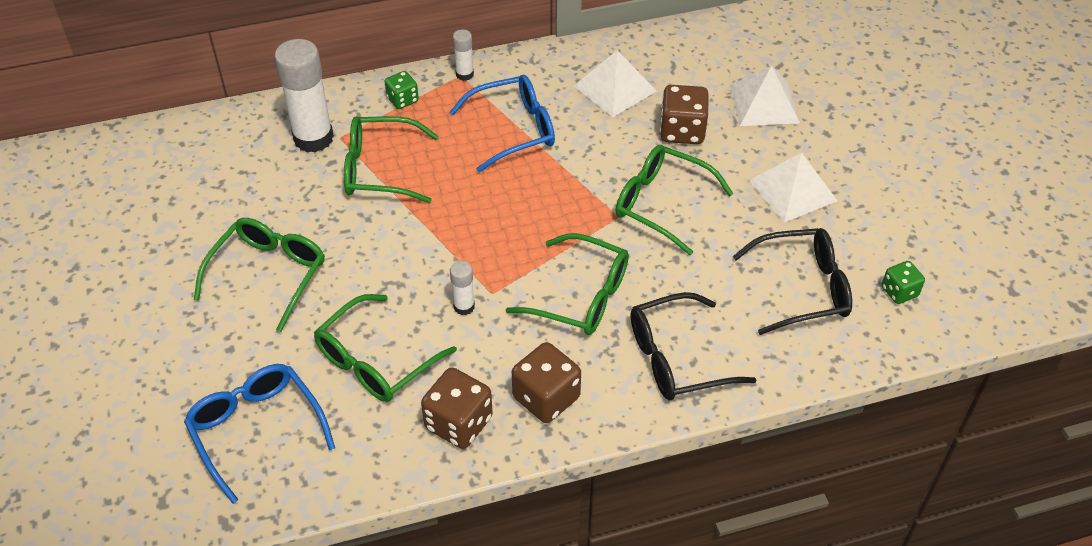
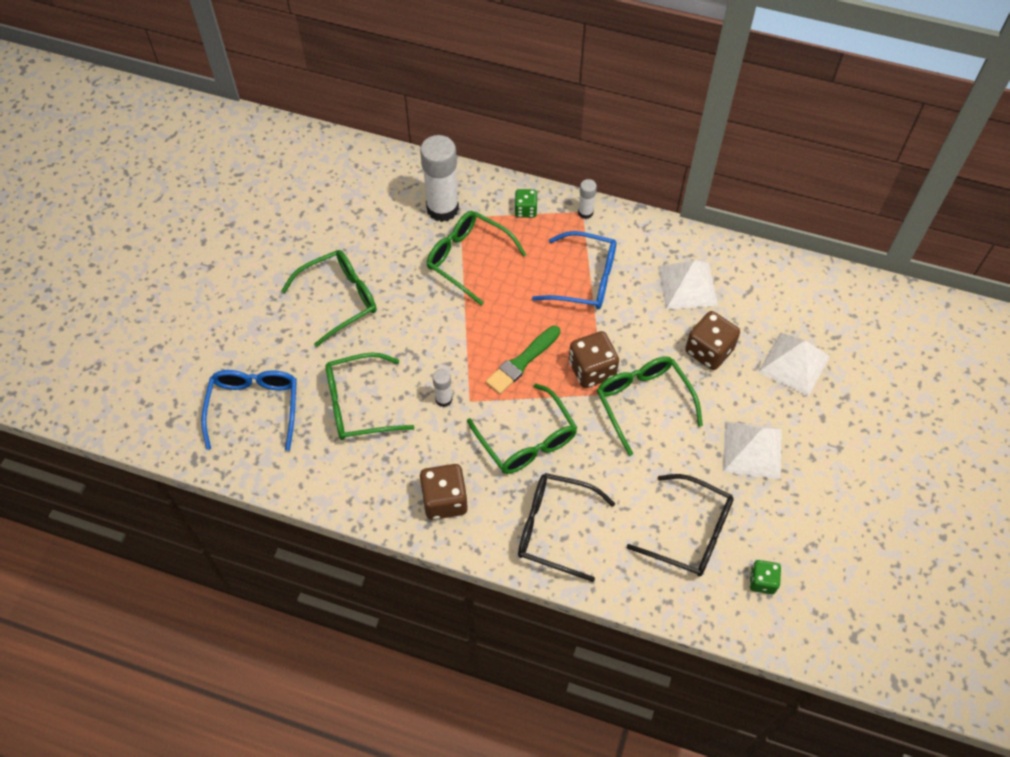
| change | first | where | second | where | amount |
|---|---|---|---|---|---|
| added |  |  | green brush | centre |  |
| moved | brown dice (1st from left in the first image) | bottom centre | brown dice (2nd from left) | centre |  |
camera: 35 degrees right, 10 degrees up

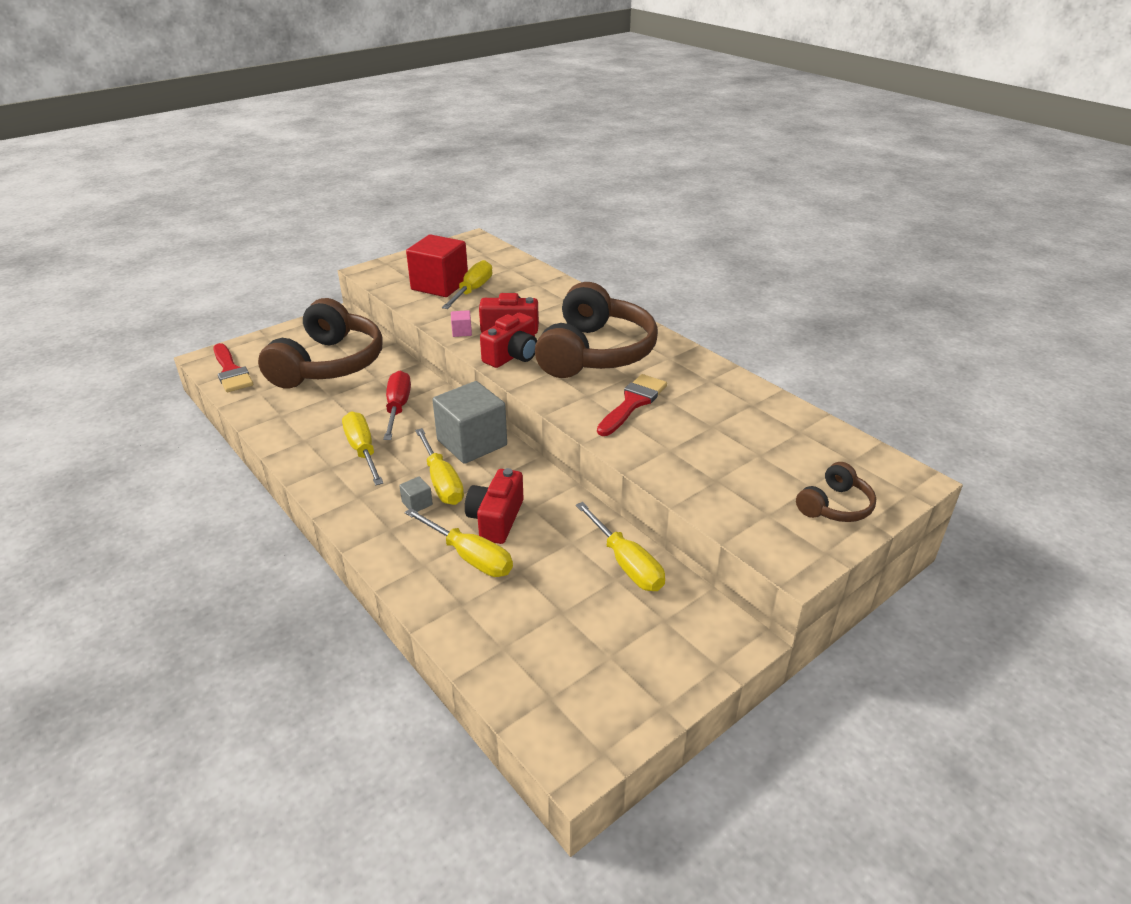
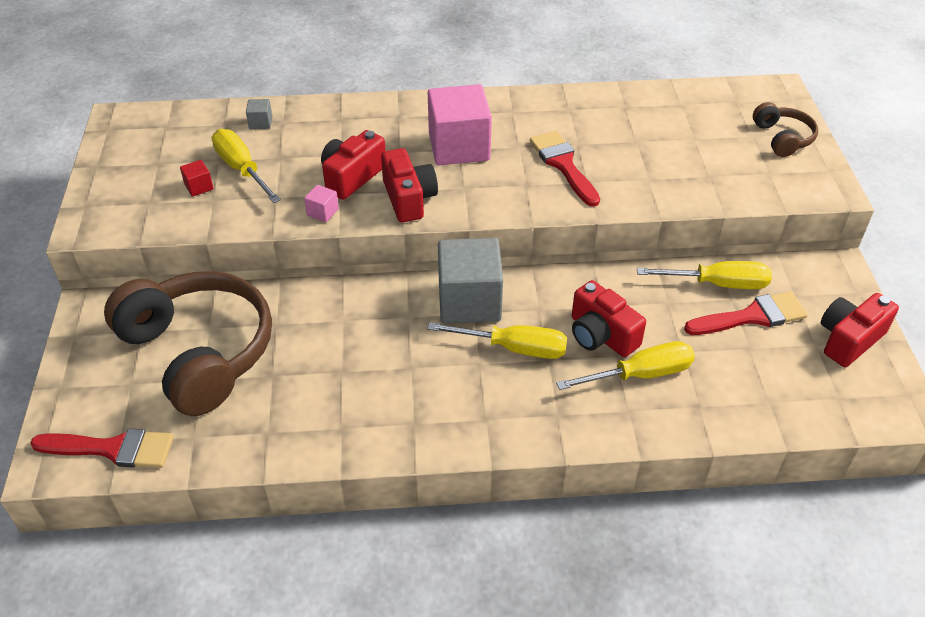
| change | first | where | second | where | amount |
|---|---|---|---|---|---|
| removed | yellow screwdriver (1st from left) | middle left |  |  |  |
| removed | red screwdriver | centre |  |  |  |
| added |  |  | red brush (3rd from left) | middle right |  |
| added |  |  | red camera (4th from left) | middle right |  |
| moved | grey cube (1st from left) | centre |  | top left |  |
| replaced | brown headphones (2nd from left) | centre | pink cube (2nd from left) | top centre |  |
| resized | red cube | top centre |  | top left | x0.40 |
camera: 55 degrees left, 10 degrees up

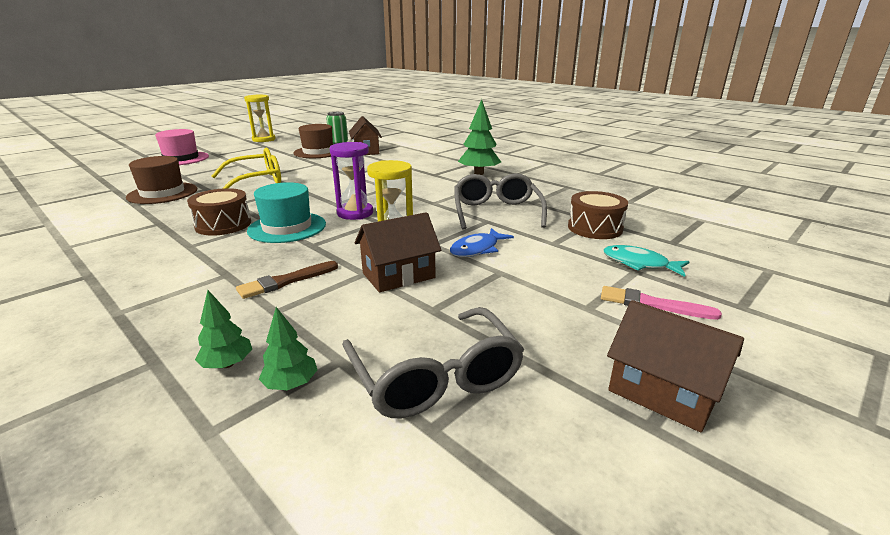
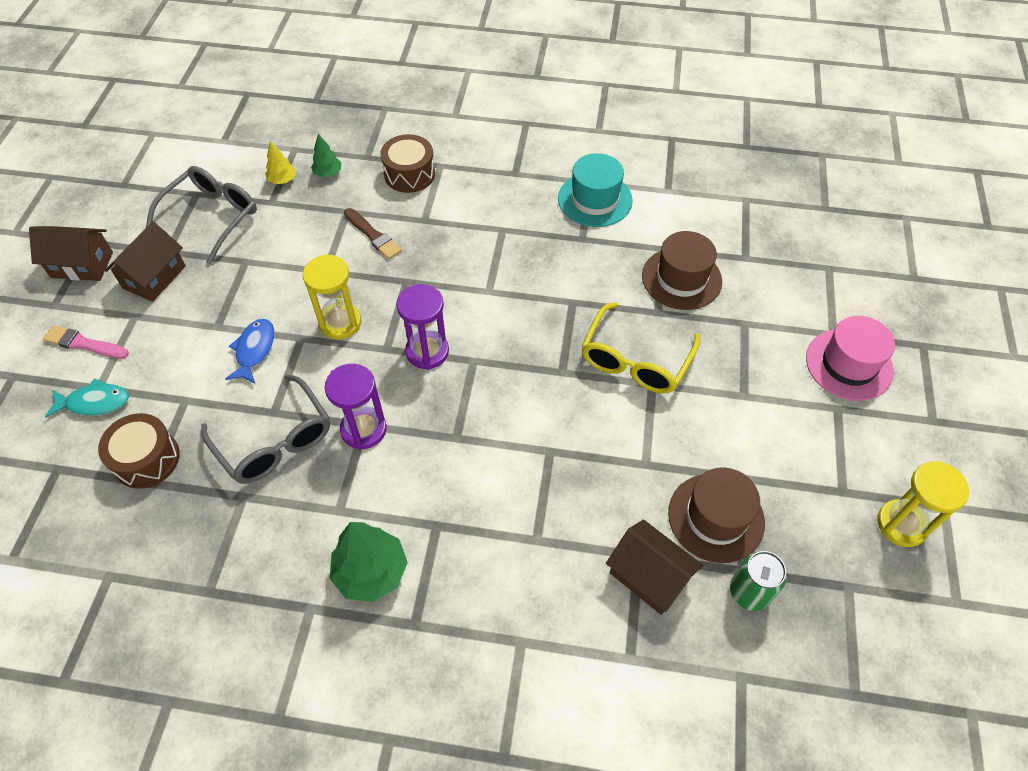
| change | first | where | second | where | amount |
|---|---|---|---|---|---|
| added |  |  | purple hourglass (1st from left) | centre |  |
| moved | brown drum (1st from left in the first image) | middle left | brown drum (2nd from left) | top centre |  |
| moved | turquoise hat | middle left |  | top centre |  |
| moved | brown house (2nd from left) | centre |  | middle left |  |
| recoloured | green tree (2nd from left) | middle left | yellow tree | top left |  |
| turned | brown brush | middle left |  | top centre | 120 degrees clockwise |
| turned | grey glasses (1st from left) | bottom centre |  | top left | 90 degrees clockwise |
| turned | pink brush | middle right |  | middle left | 150 degrees counterclockwise |
camera: 145 degrees right, 30 degrees up

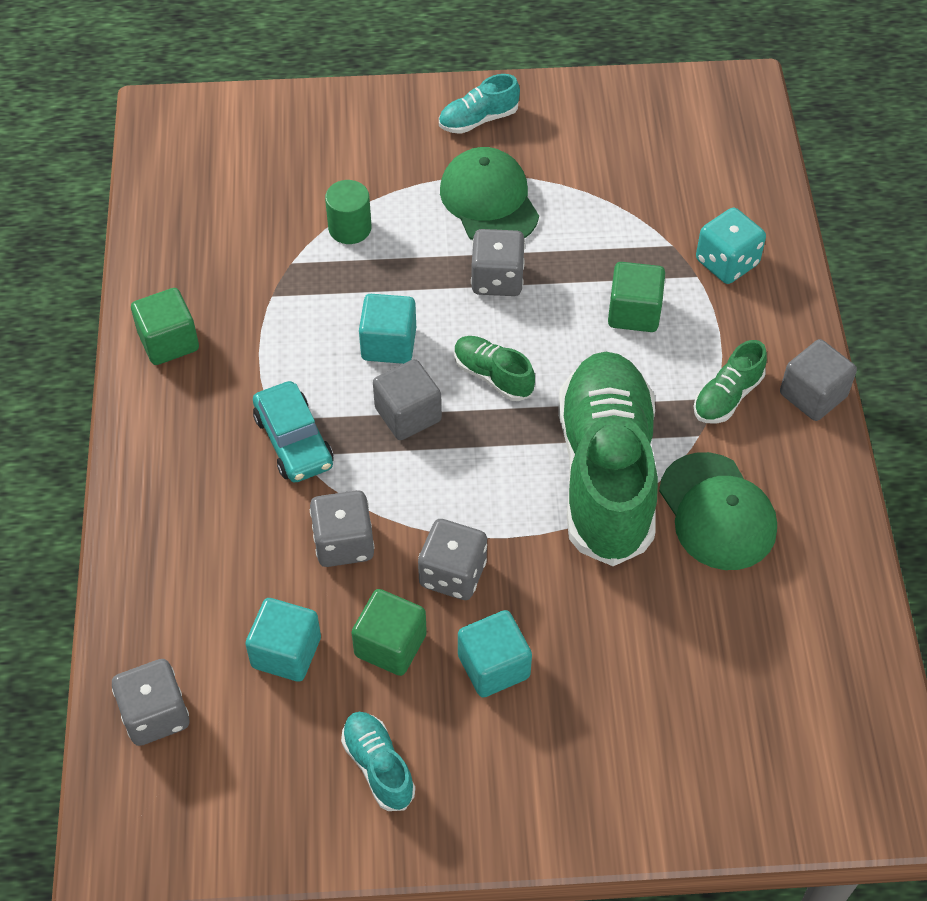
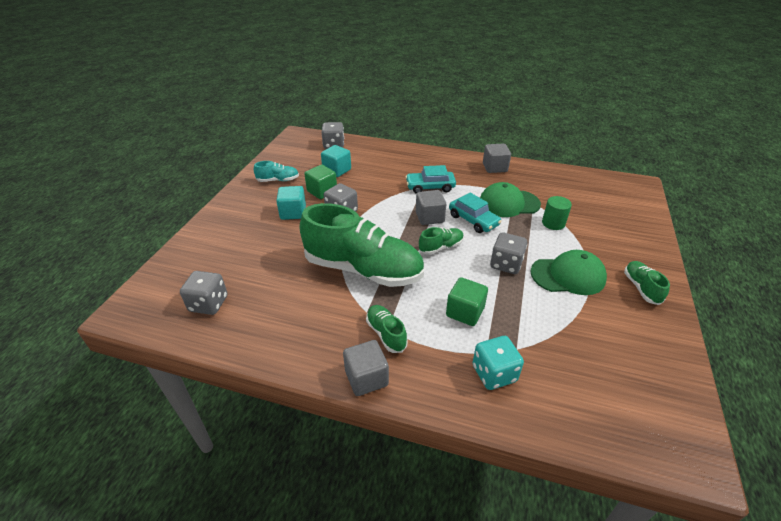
| change | first | where | second | where | amount |
|---|---|---|---|---|---|
| moved | grey dice (2nd from left in the first image) | centre | grey dice (1st from left) | middle left |  |
| moved | green cap (2nd from left in the first image) | middle right | green cap (1st from left) | centre |  |
| replaced | turquoise cube (2nd from left) | centre | turquoise car (2nd from left) | centre |  |
| recoloured | green cube (1st from left) | middle left | grey cube (3rd from left) | top centre |  |
| recoloured | turquoise shoe (2nd from left) | top centre | green shoe (4th from left) | middle right |  |
camera: 110 degrees right, 15 degrees down

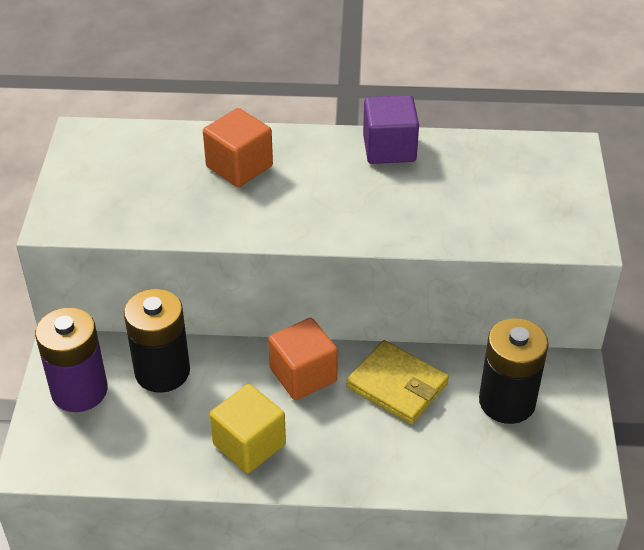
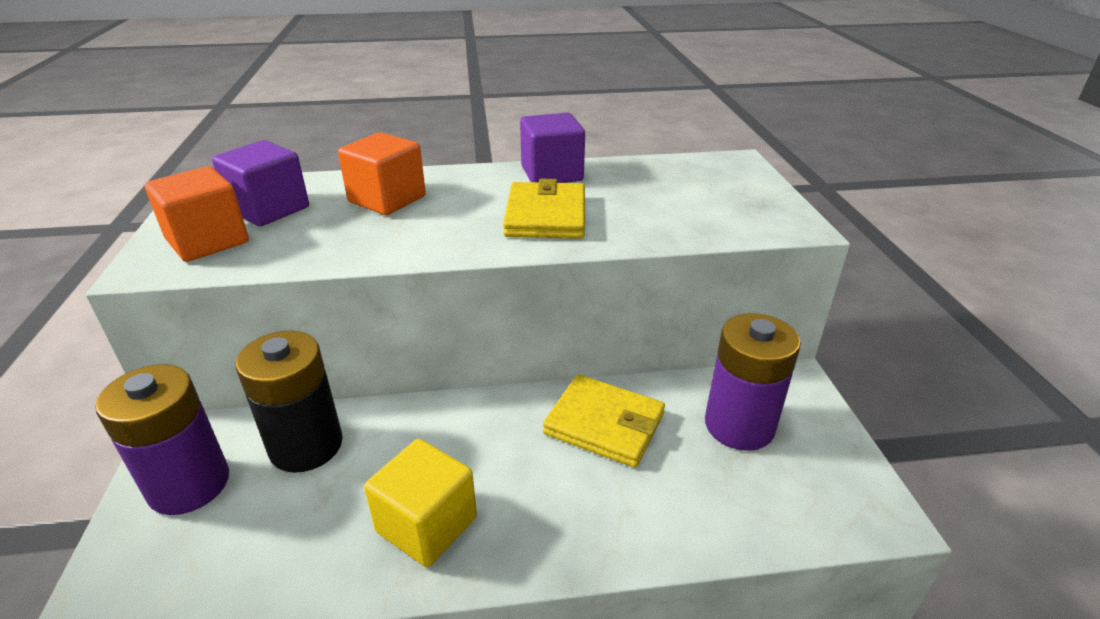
| change | first | where | second | where | amount |
|---|---|---|---|---|---|
| added |  |  | purple cube (1st from left) | top left |  |
| added |  |  | yellow wallet (1st from left) | centre |  |
| moved | orange cube (2nd from left in the first image) | centre | orange cube (1st from left) | middle left |  |
| recoloured | black battery (2nd from left) | bottom right | purple battery (2nd from left) | middle right |  |
camera: 10 degrees left, 10 degrees down

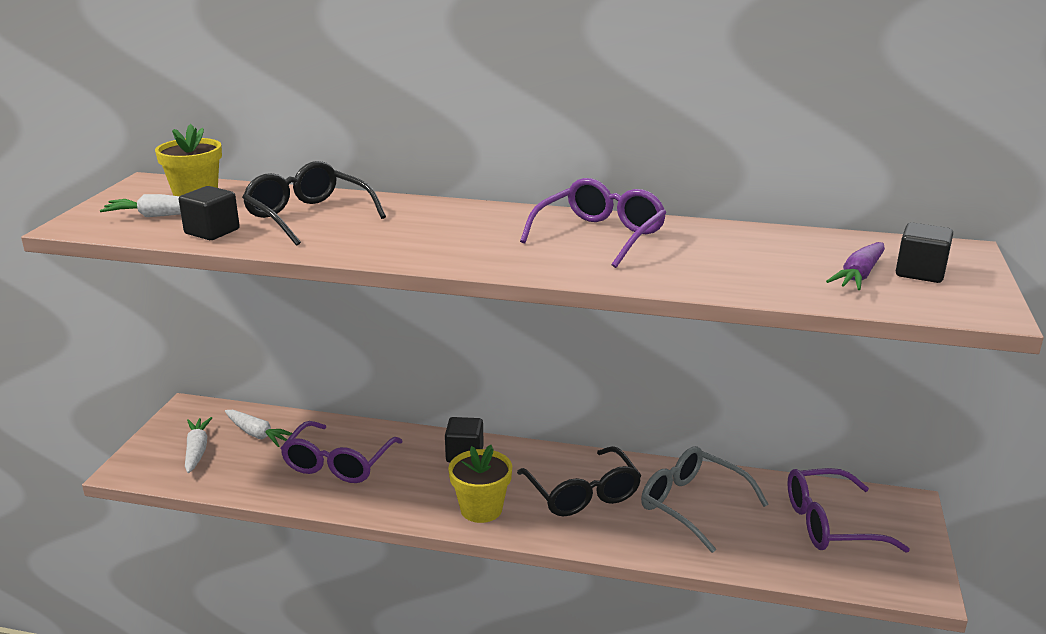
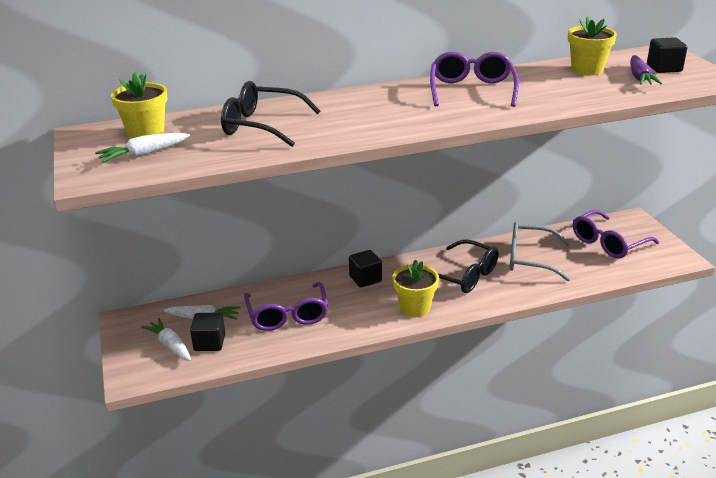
| change | first | where | second | where | amount |
|---|---|---|---|---|---|
| added |  |  | yellow flower pot (3rd from left) | top right |  |
| moved | black cube (1st from left) | middle left |  | bottom left |  |
camera: 30 degrees left, 5 degrees up

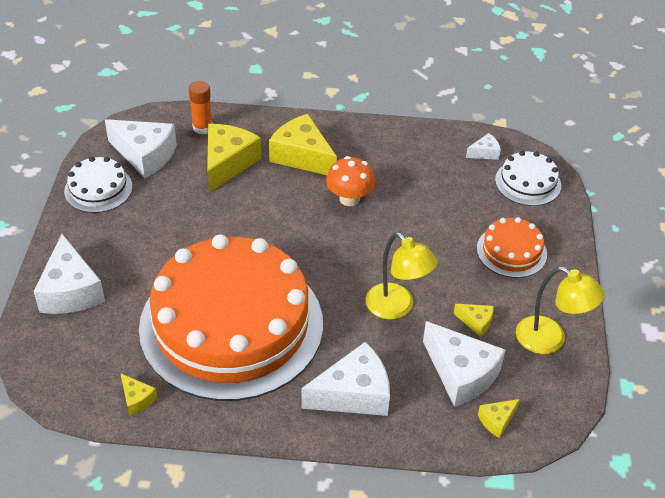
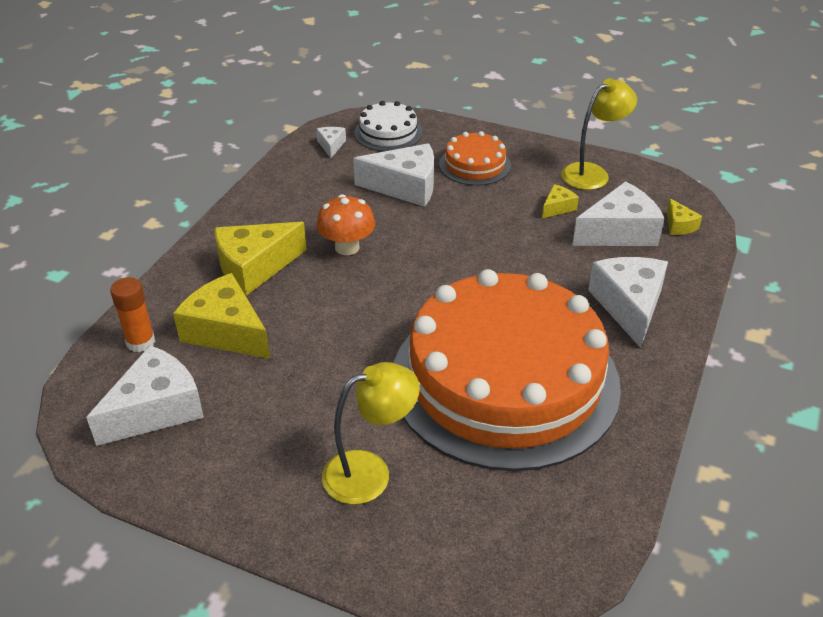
| change | first | where | second | where | amount |
|---|---|---|---|---|---|
| removed | white cake (1st from left) | middle left |  |  |  |
| removed | yellow cheese (1st from left) | bottom left |  |  |  |
| moved | white cheese (1st from left in the first image) | middle left | white cheese (3rd from left) | top centre |  |
| moved | yellow lamp (1st from left) | centre |  | bottom centre |  |
camera: 70 degrees left, 5 degrees down

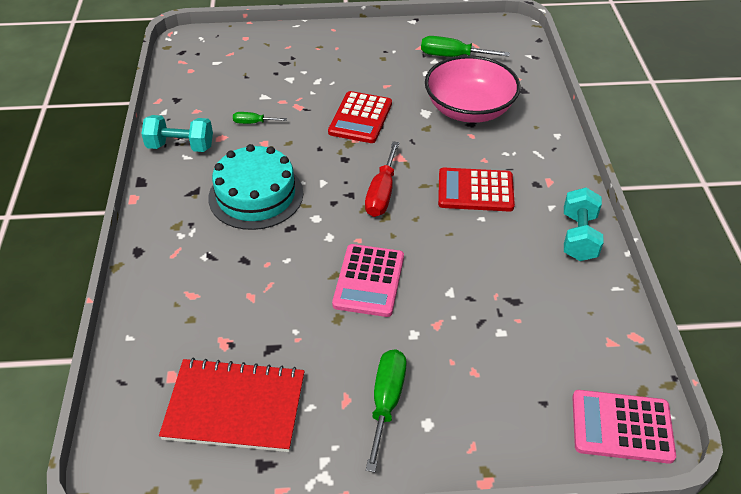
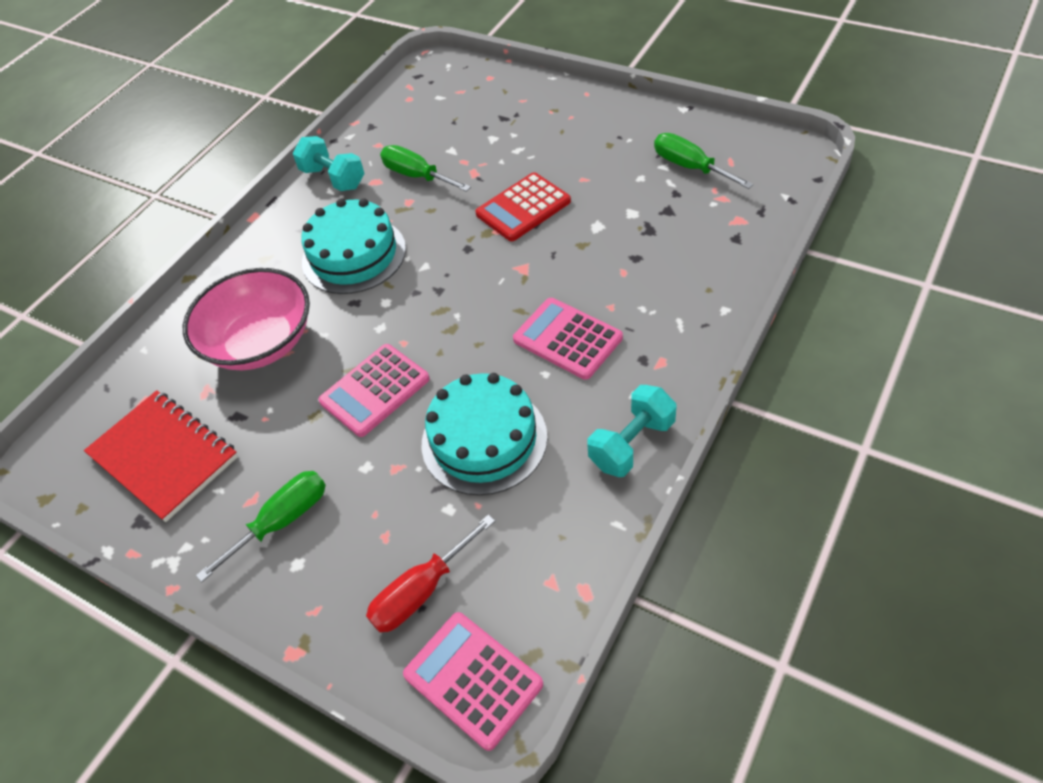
| change | first | where | second | where | amount |
|---|---|---|---|---|---|
| added |  |  | turquoise cake (2nd from left) | centre |  |
| moved | red screwdriver | centre |  | bottom centre |  |
| moved | pink bowl | top centre |  | middle left |  |
| recoloured | red calculator (2nd from left) | centre | pink calculator (3rd from left) | centre |  |
| resized | green screwdriver (1st from left in the first image) | top centre | green screwdriver (2nd from left) | top centre | x1.79 |
camera: 40 degrees right, 5 degrees up

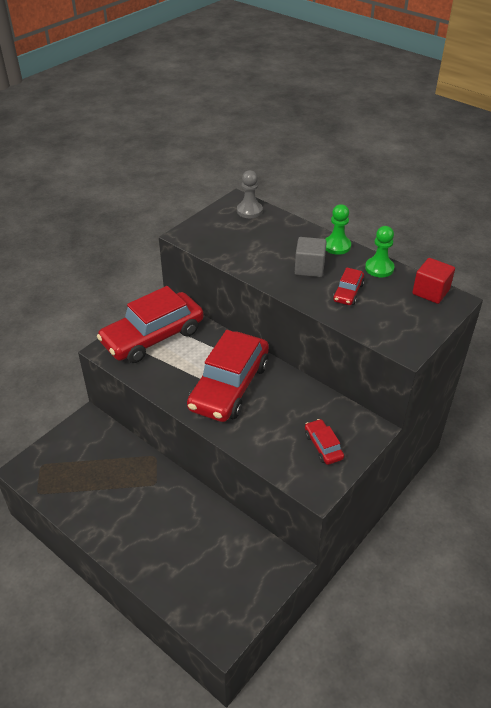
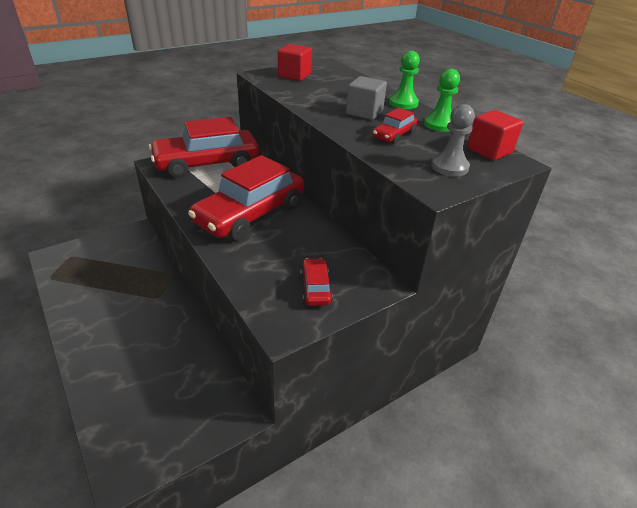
| change | first | where | second | where | amount |
|---|---|---|---|---|---|
| added |  |  | red cube (1st from left) | top centre |  |
| moved | grey pawn | top centre |  | top right |  |
camera: 15 degrees right, 5 degrees down

